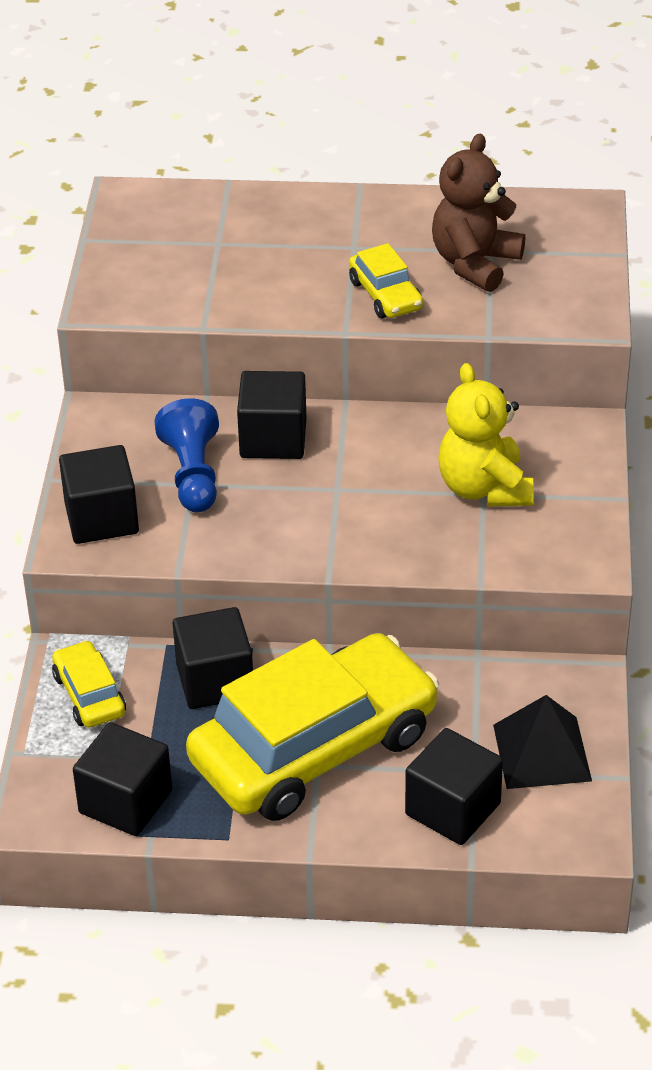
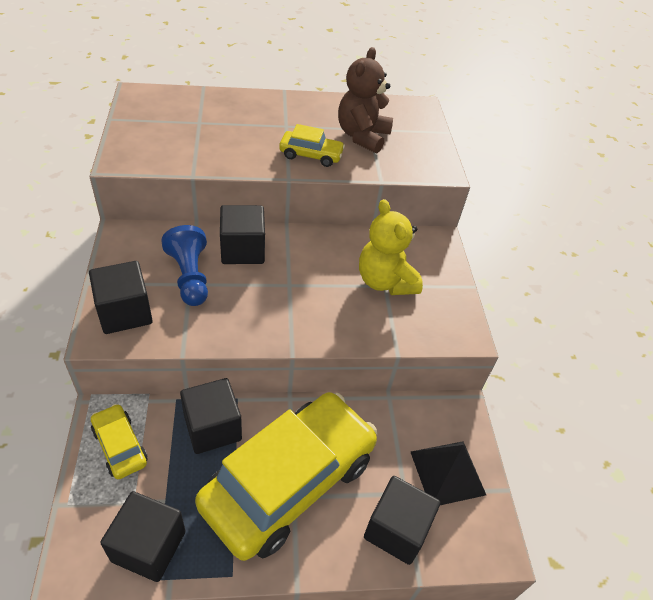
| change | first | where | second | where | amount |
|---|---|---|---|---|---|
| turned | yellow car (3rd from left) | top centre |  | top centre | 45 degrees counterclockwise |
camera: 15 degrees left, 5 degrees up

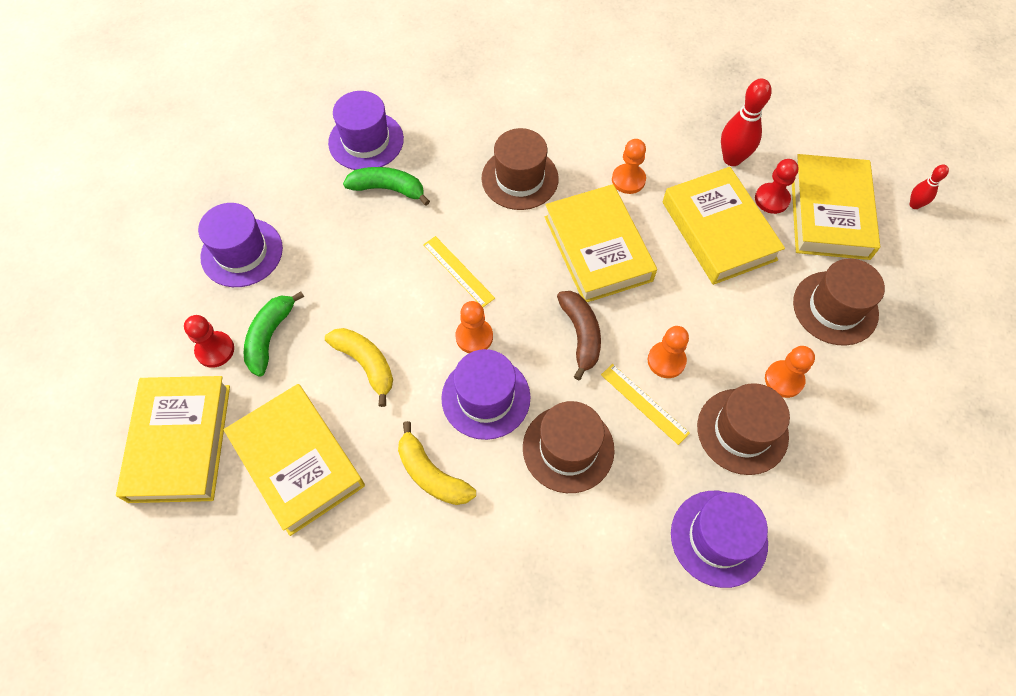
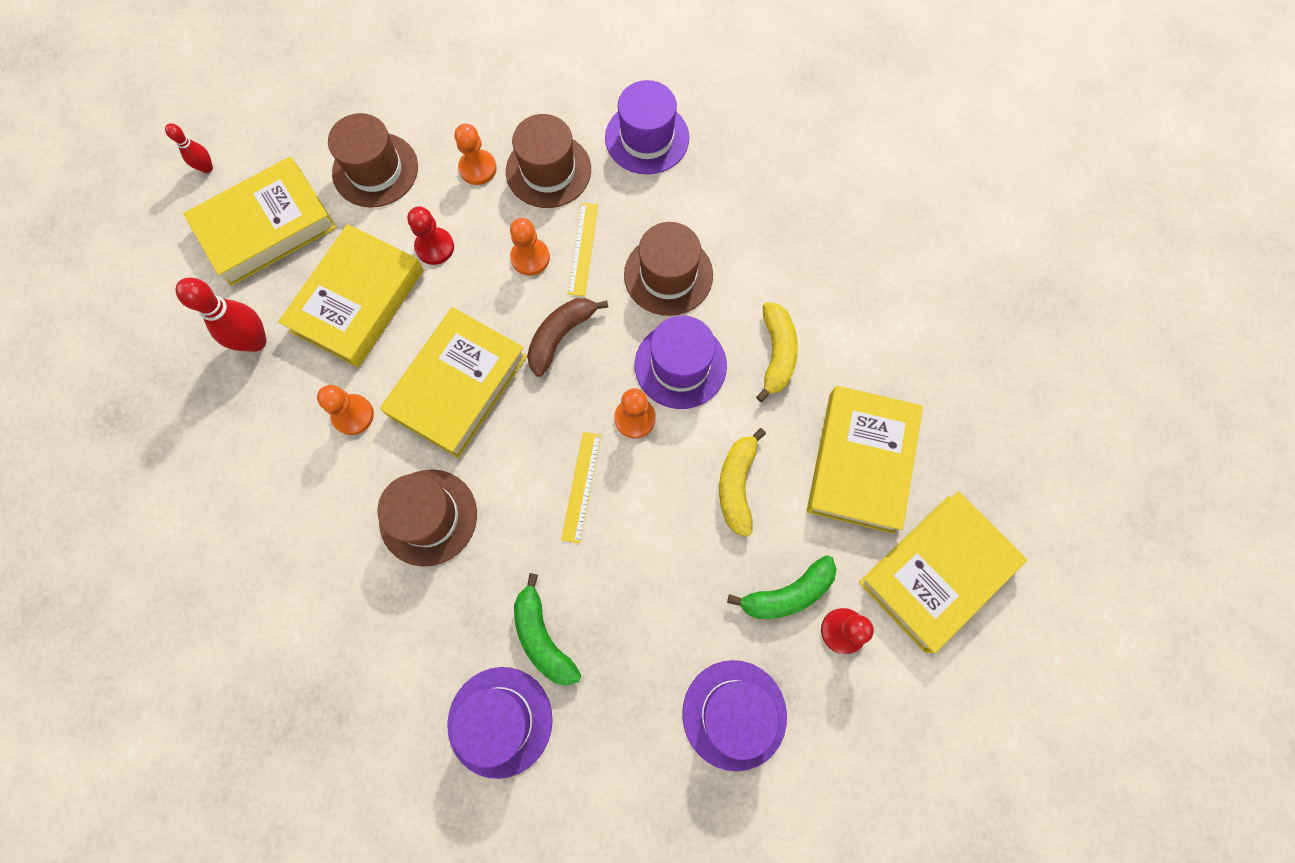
| change | first | where | second | where | amount |
|---|---|---|---|---|---|
| moved | red pawn (2nd from left in the first image) | top right | red pawn (1st from left) | top left |  |
camera: 130 degrees left, 10 degrees up

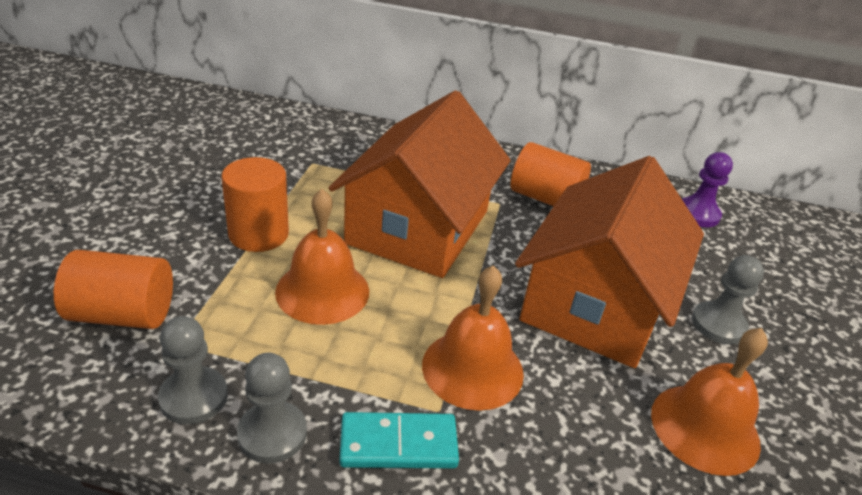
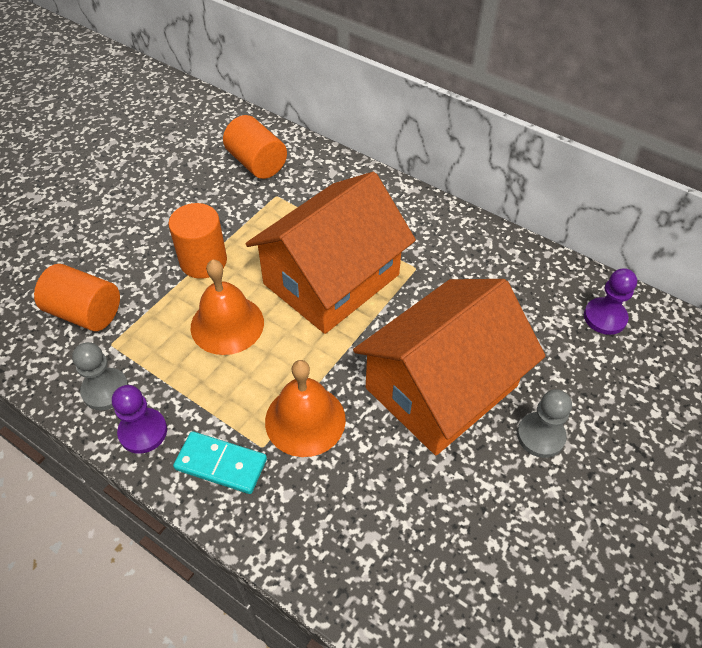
| change | first | where | second | where | amount |
|---|---|---|---|---|---|
| removed | orange bell (3rd from left) | bottom right |  |  |  |
| moved | orange cylinder (3rd from left) | centre |  | top centre |  |
| recoloured | grey pawn (2nd from left) | bottom left | purple pawn (1st from left) | middle left |  |
camera: 25 degrees right, 15 degrees up

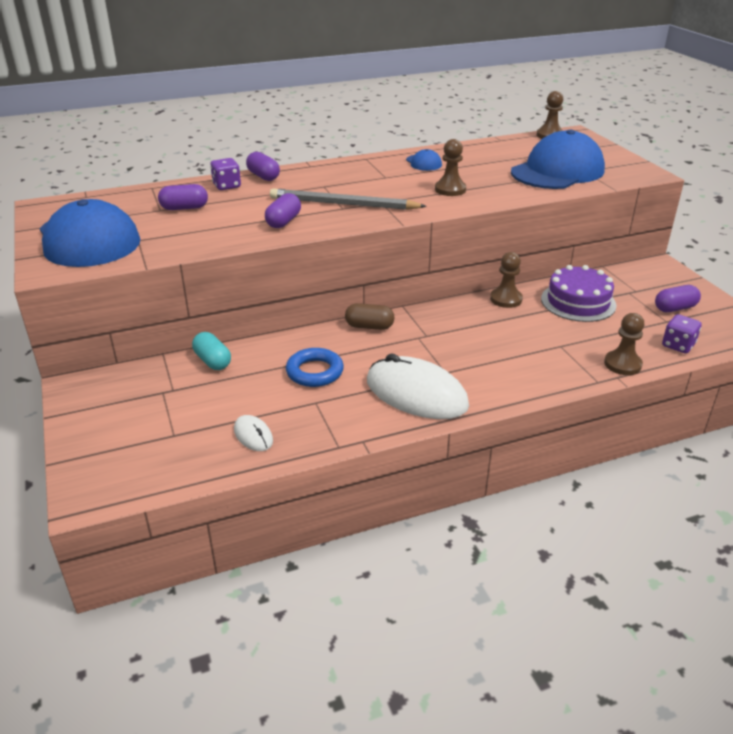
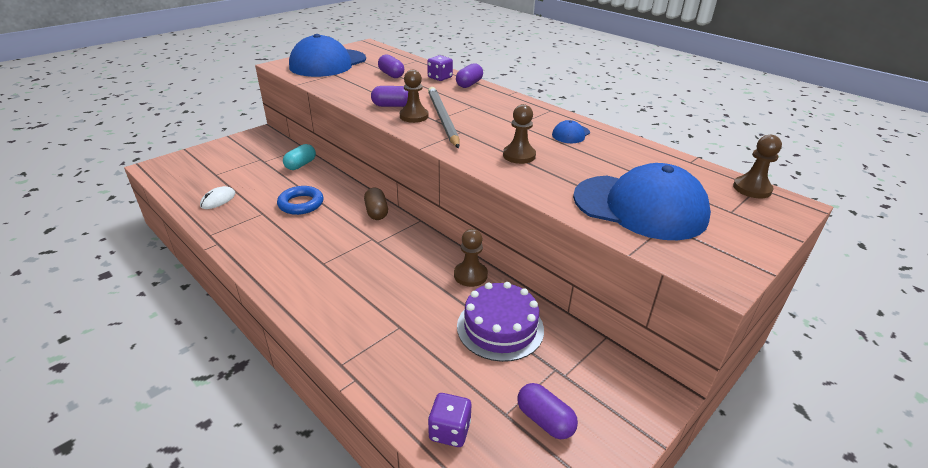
| change | first | where | second | where | amount |
|---|---|---|---|---|---|
| removed | white mouse (2nd from left) | centre |  |  |  |
| moved | brown pawn (4th from left in the first image) | middle right | brown pawn (1st from left) | top centre |  |
camera: 65 degrees right, 0 degrees up

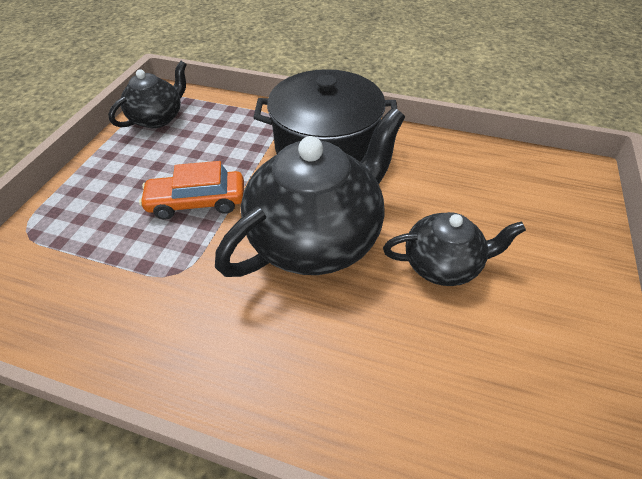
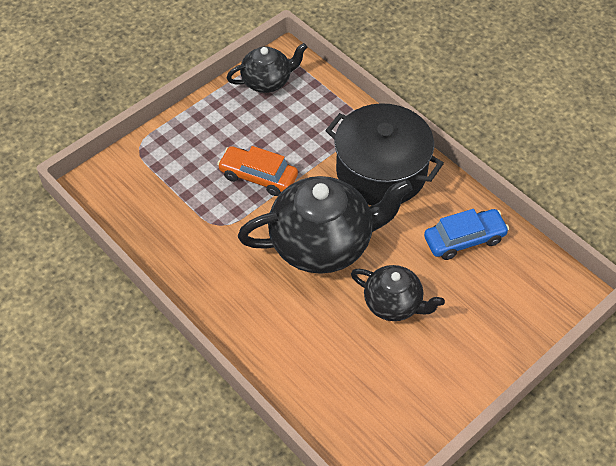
| change | first | where | second | where | amount |
|---|---|---|---|---|---|
| added |  |  | blue car | middle right |  |
camera: 30 degrees right, 5 degrees up

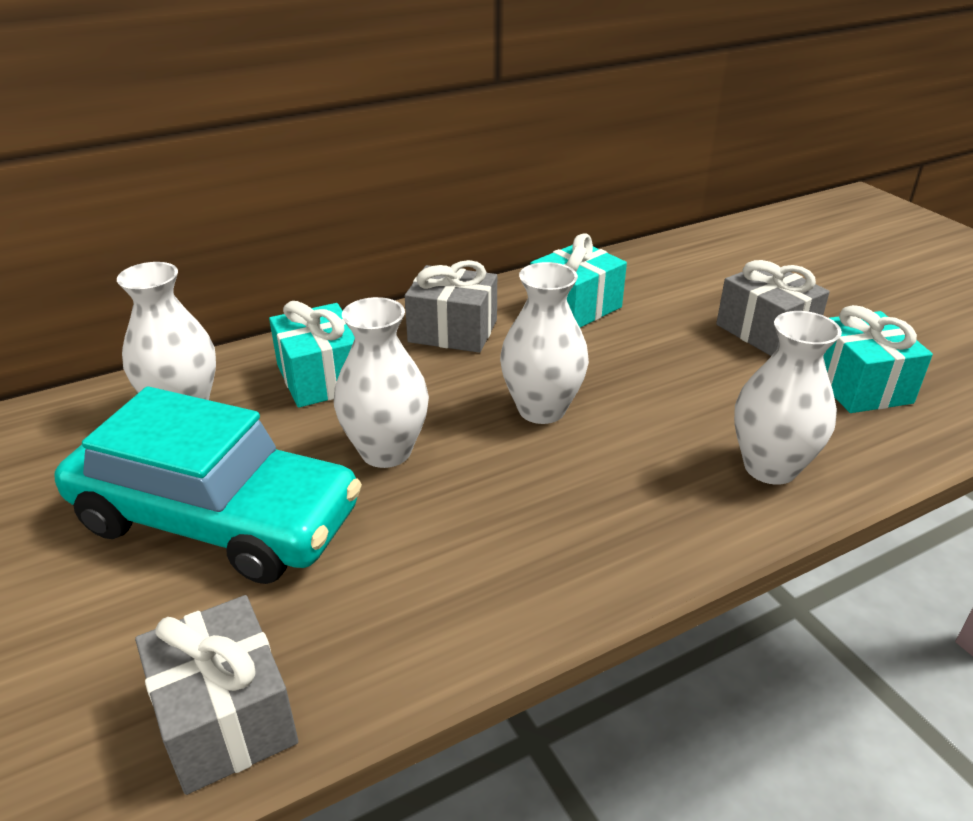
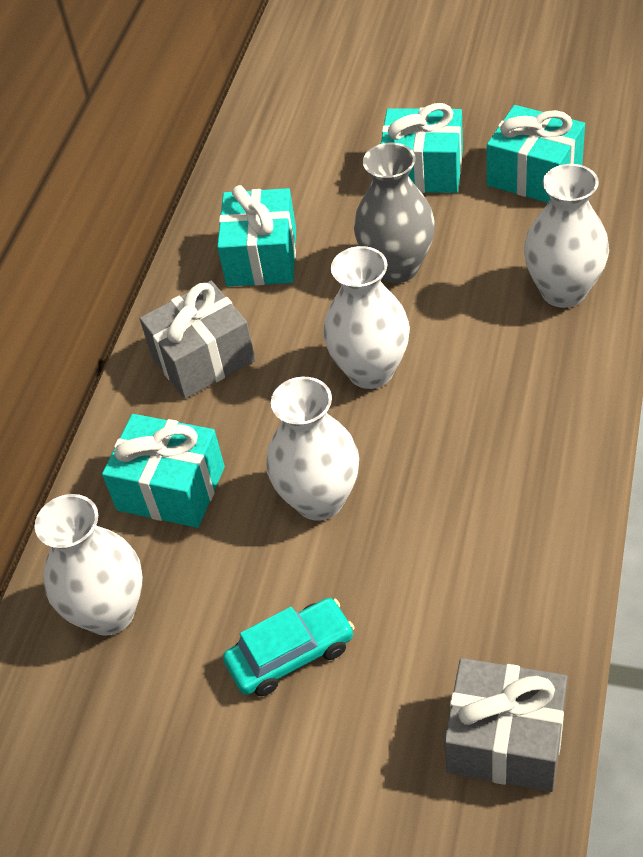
| change | first | where | second | where | amount |
|---|---|---|---|---|---|
| added |  |  | grey vase | top centre |  |
| recoloured | grey gift (3rd from left) | middle right | turquoise gift (3rd from left) | top centre |  |
| resized | turquoise car | middle left |  | bottom centre | x0.45 |
camera: 40 degrees left, 15 degrees up

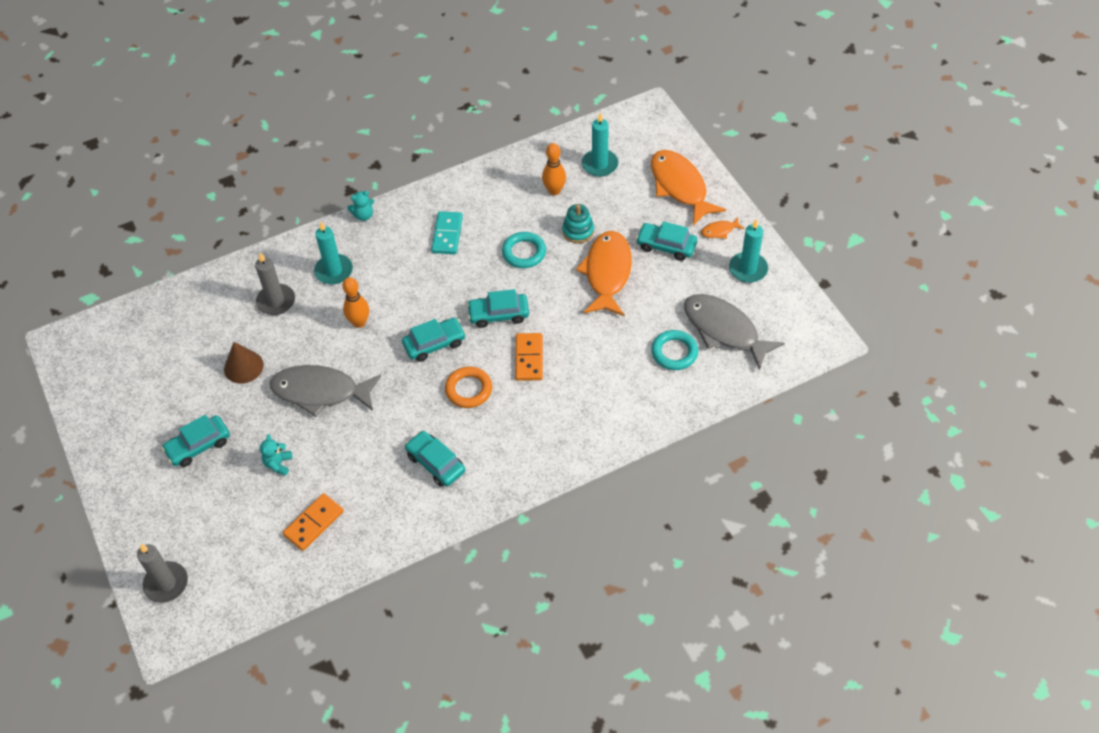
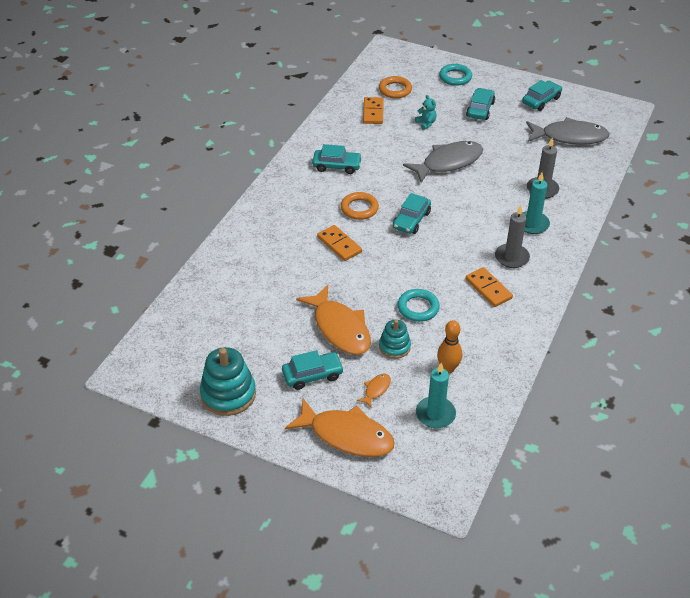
| change | first | where | second | where | amount |
|---|---|---|---|---|---|
| removed | brown cone | middle left |  |  |  |
| removed | orange bowling pin (1st from left) | middle left |  |  |  |
| removed | turquoise teddy bear (2nd from left) | top left |  |  |  |
| added |  |  | orange ring (2nd from left) | top centre |  |
| moved | grey candle (1st from left) | bottom left |  | middle right |  |
| moved | turquoise car (4th from left in the first image) | centre | turquoise car (5th from left) | top right |  |
| moved | turquoise ring (2nd from left) | centre |  | top centre |  |
| moved | grey fish (2nd from left) | middle right |  | top right |  |
| moved | orange fish (3rd from left) | top centre |  | centre |  |
| replaced | turquoise candle (3rd from left) | middle right | turquoise stacking toy (1st from left) | middle left |  |
| recoloured | turquoise domino | top centre | orange domino (3rd from left) | middle right |  |
camera: 140 degrees right, 10 degrees down

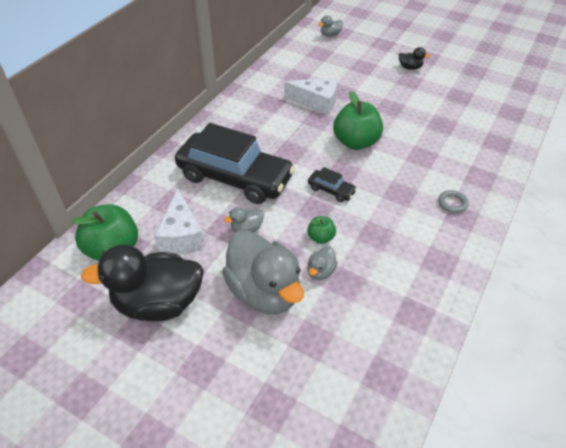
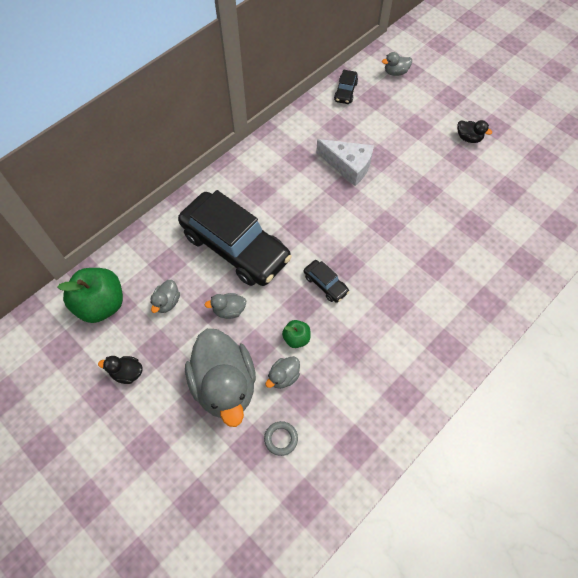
| change | first | where | second | where | amount |
|---|---|---|---|---|---|
| removed | green apple (3rd from left) | top centre |  |  |  |
| added |  |  | black car (3rd from left) | top centre |  |
| moved | grey ring | middle right |  | bottom centre |  |
| replaced | white cheese (1st from left) | middle left | grey duck (1st from left) | middle left |  |
| resized | black duck (1st from left) | middle left |  | middle left | x0.42 |
camera: 15 degrees right, 15 degrees up

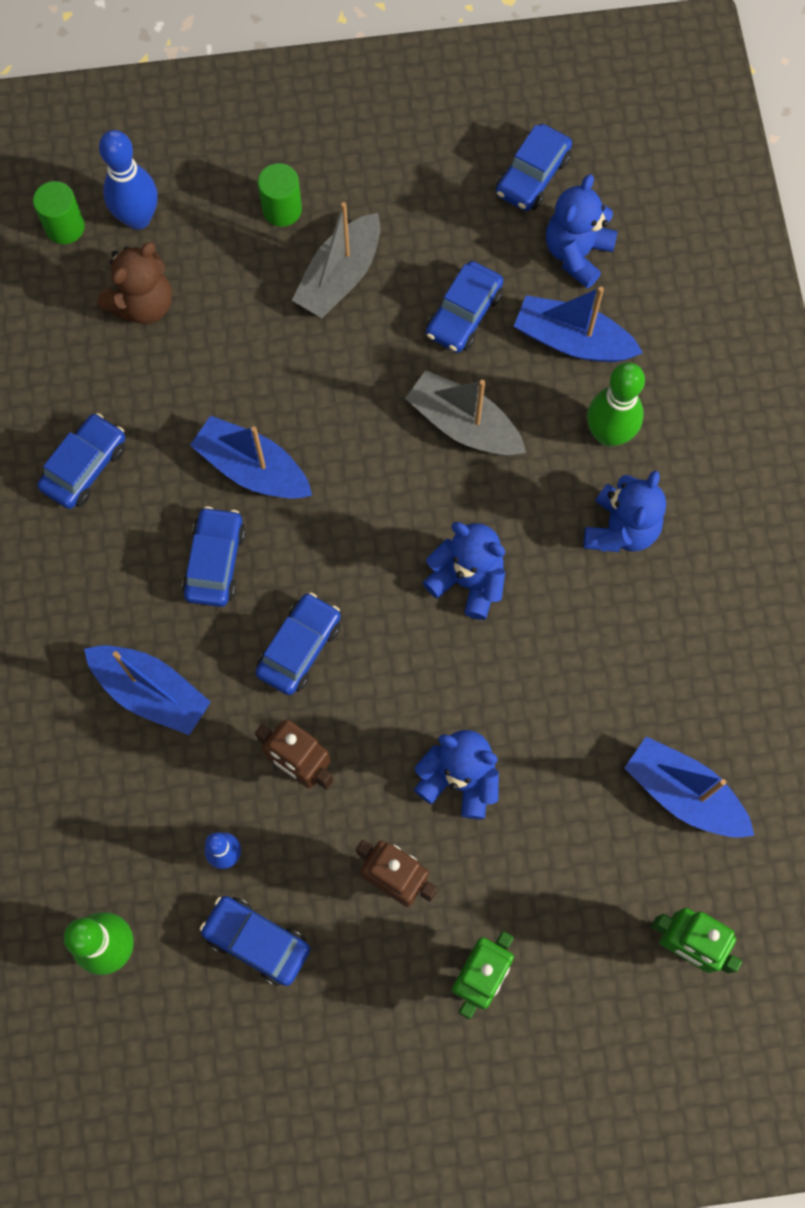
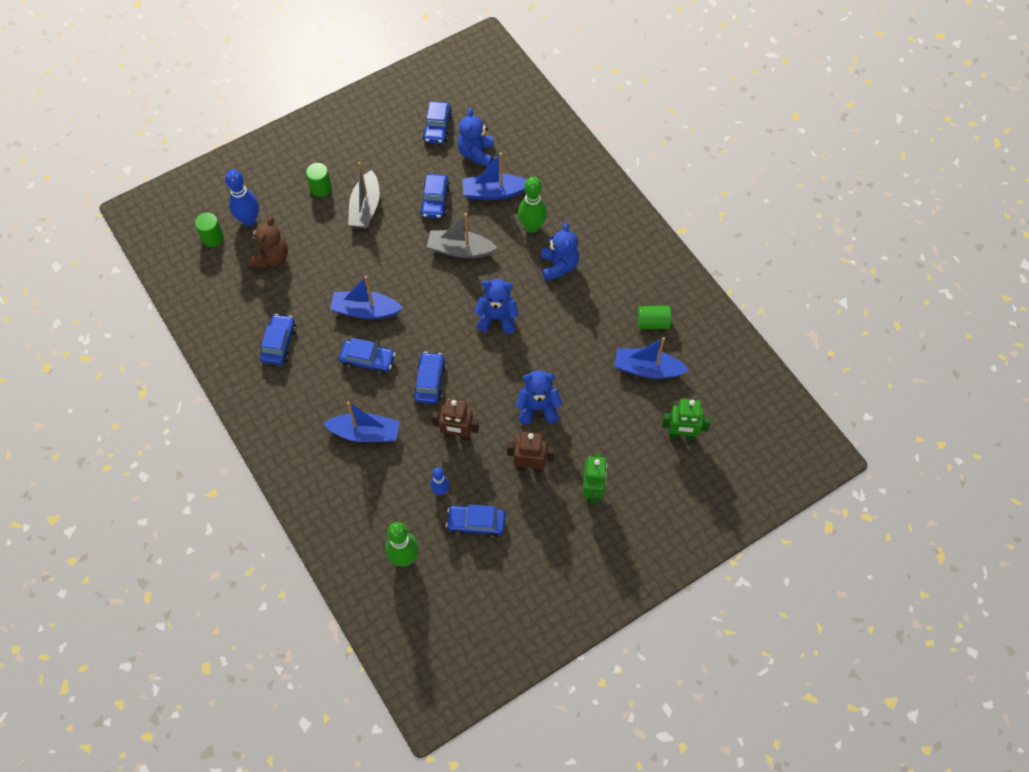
| change | first | where | second | where | amount |
|---|---|---|---|---|---|
| added |  |  | green cylinder (3rd from left) | centre |  |
| turned | blue car (2nd from left) | middle left |  | centre | 120 degrees clockwise |
camera: 25 degrees left, 10 degrees down

